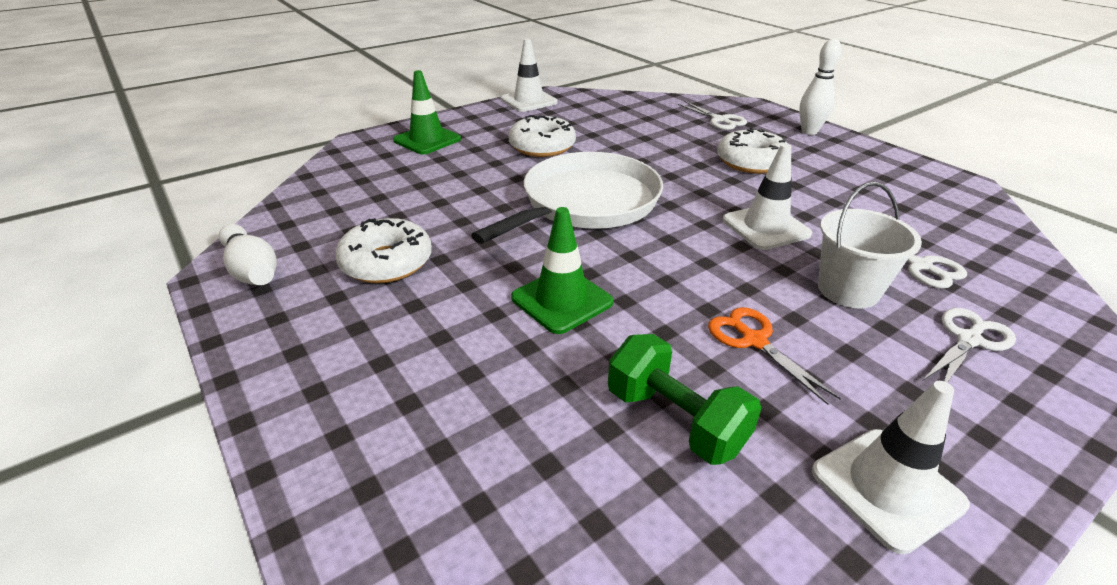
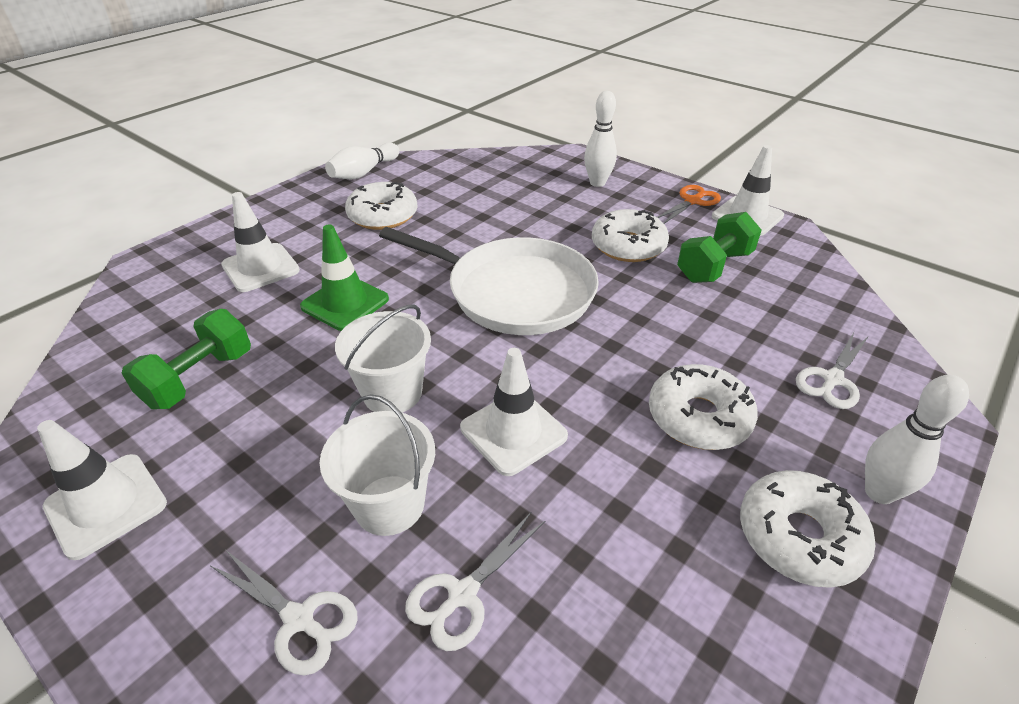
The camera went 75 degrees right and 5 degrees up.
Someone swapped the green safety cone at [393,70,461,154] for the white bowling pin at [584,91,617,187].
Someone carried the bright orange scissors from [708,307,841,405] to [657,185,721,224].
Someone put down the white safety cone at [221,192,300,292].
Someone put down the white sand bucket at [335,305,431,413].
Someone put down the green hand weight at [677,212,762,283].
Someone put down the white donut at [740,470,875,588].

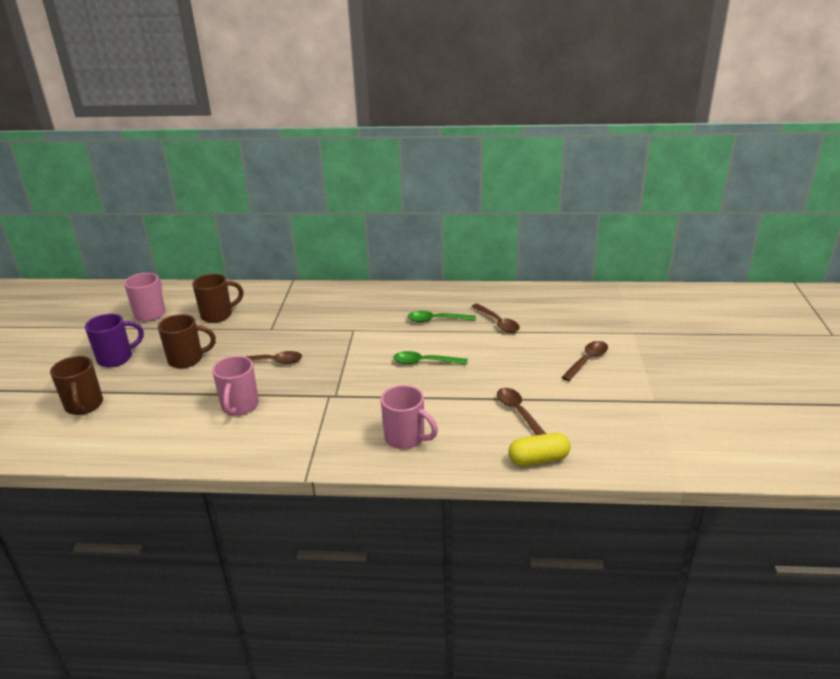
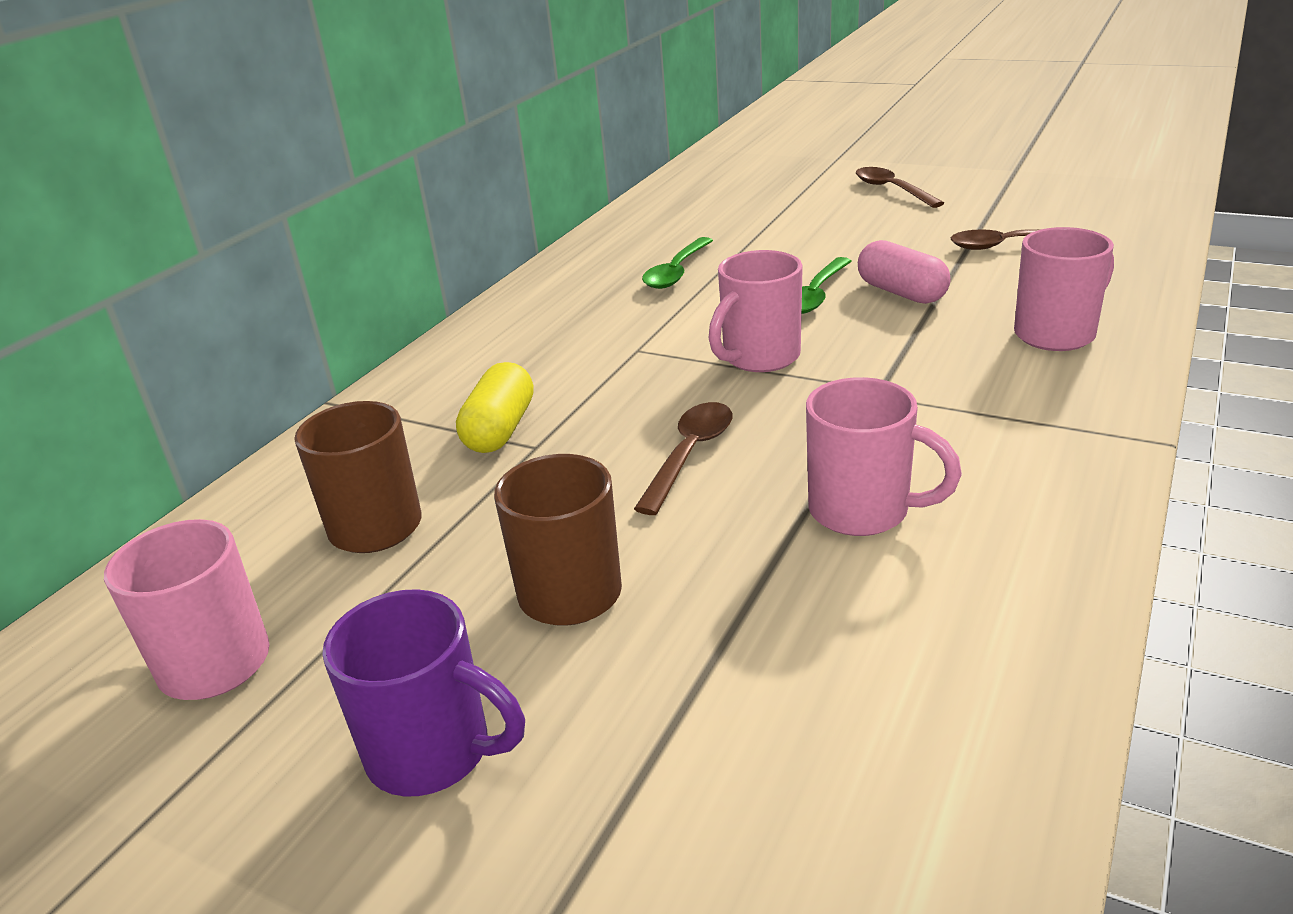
The camera went 65 degrees left and 0 degrees up.
Someone took away the brown mug at [50,356,103,415].
Someone rotated the royal purple mug at [85,314,144,367] by 120 degrees clockwise.
Someone took away the brown tablespoon at [472,303,520,333].
Someone carried the bright yellow pill from [508,433,571,466] to [456,362,534,453].
Someone put down the pink mug at [709,250,803,372].
Someone put down the pink pill at [858,240,950,304].

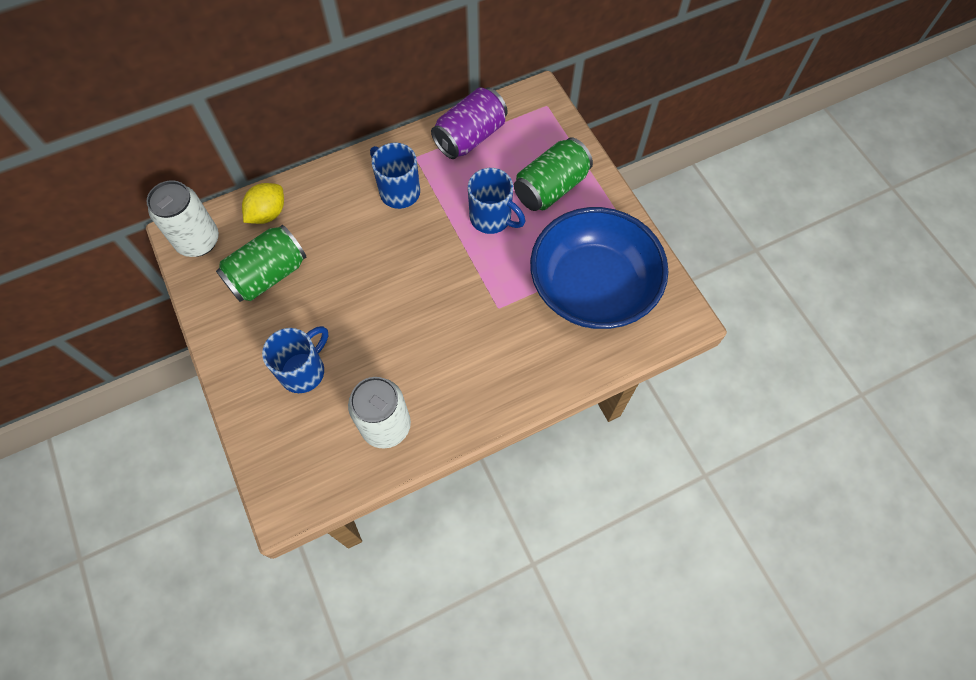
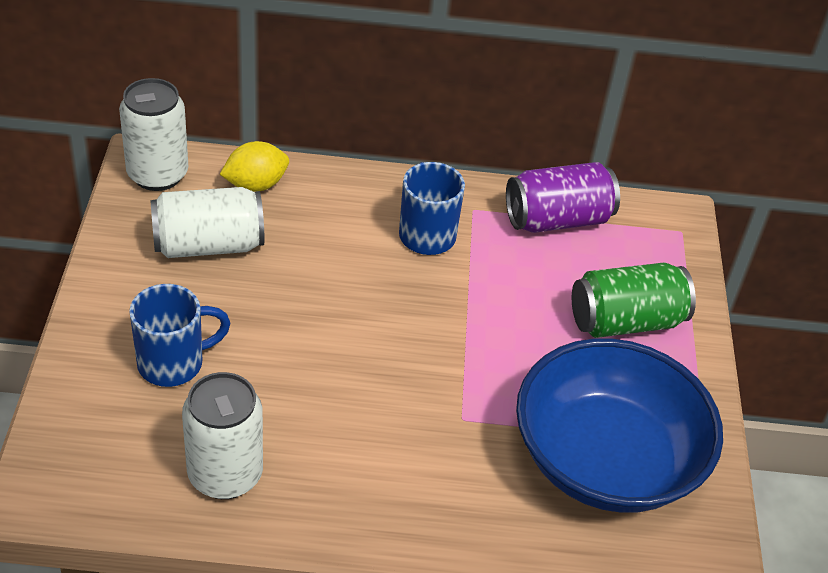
The camera went 25 degrees right and 20 degrees down.
Someone repainted the green tin at [216,225,307,302], which became the white tin at [151,187,264,258].
Someone took away the cobalt mug at [468,168,525,234].

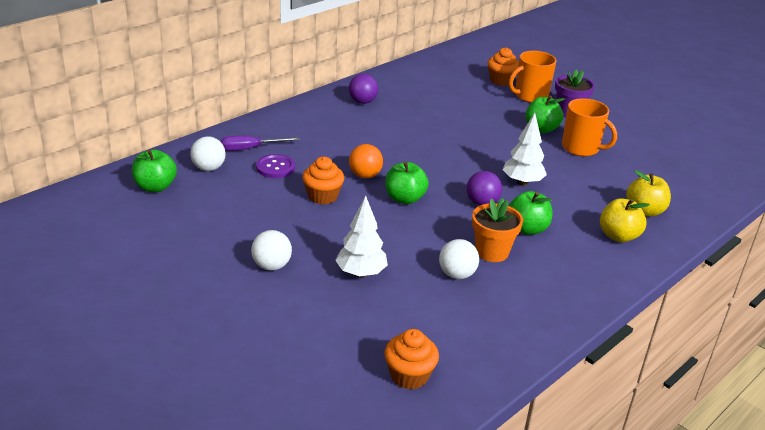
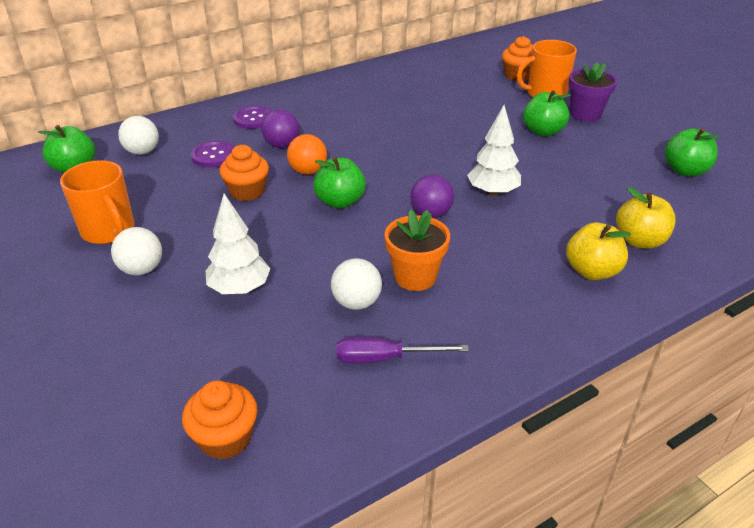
The camera went 15 degrees right and 5 degrees up.
Someone carried the royal purple hand screwdriver from [221,136,300,151] to [337,337,469,363].
Someone carried the royal purple sphere from [349,74,378,104] to [261,110,299,148].
Someone carried the green apple from [509,191,552,235] to [665,128,720,176].
Someone carried the bright orange mug from [562,98,617,156] to [60,160,134,244].
Someone put down the royal purple button at [233,106,272,129].

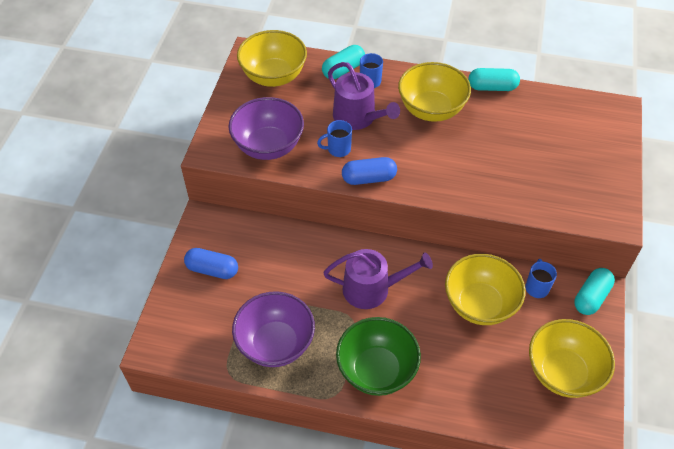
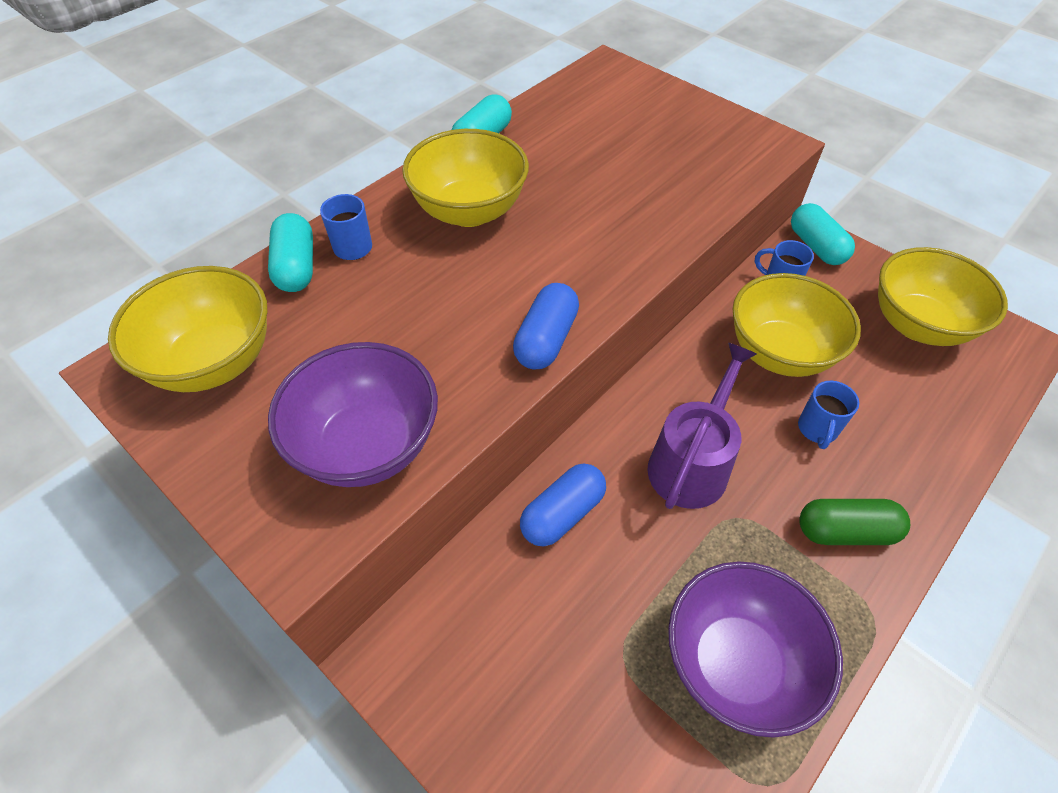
The camera went 60 degrees left and 0 degrees up.
Someone carried the cobalt pill from [184,248,238,279] to [520,463,606,546].
Someone carried the cobalt mug from [317,120,352,157] to [798,381,859,449].
Someone took away the royal purple watering can at [328,62,400,130].
Someone swapped the green serving bowl at [336,317,421,396] for the green pill at [799,499,910,545].

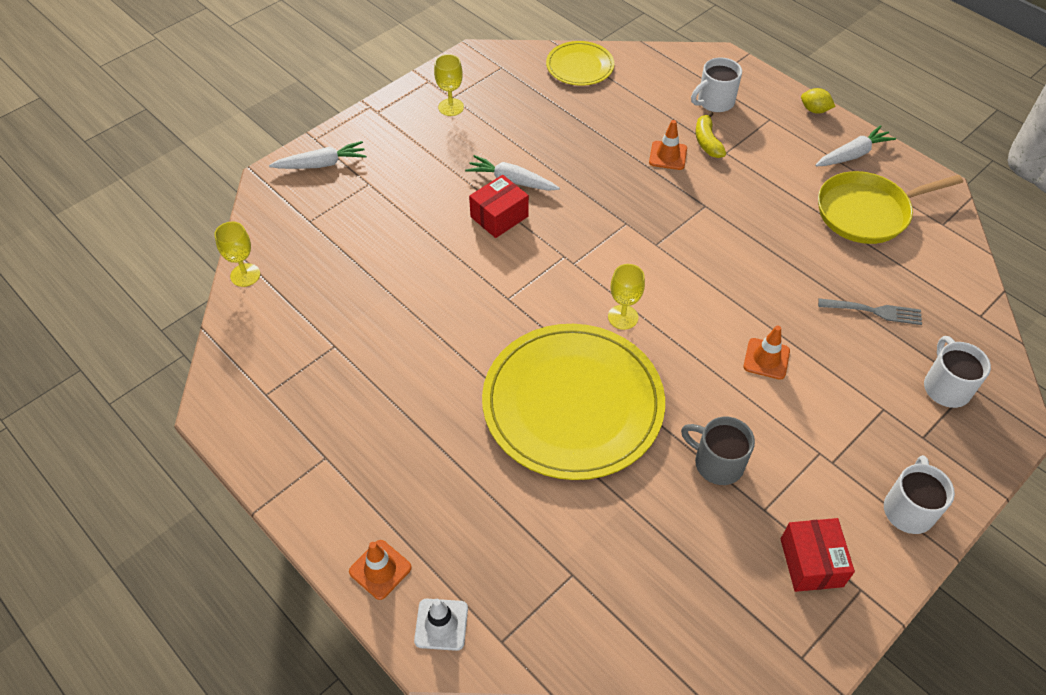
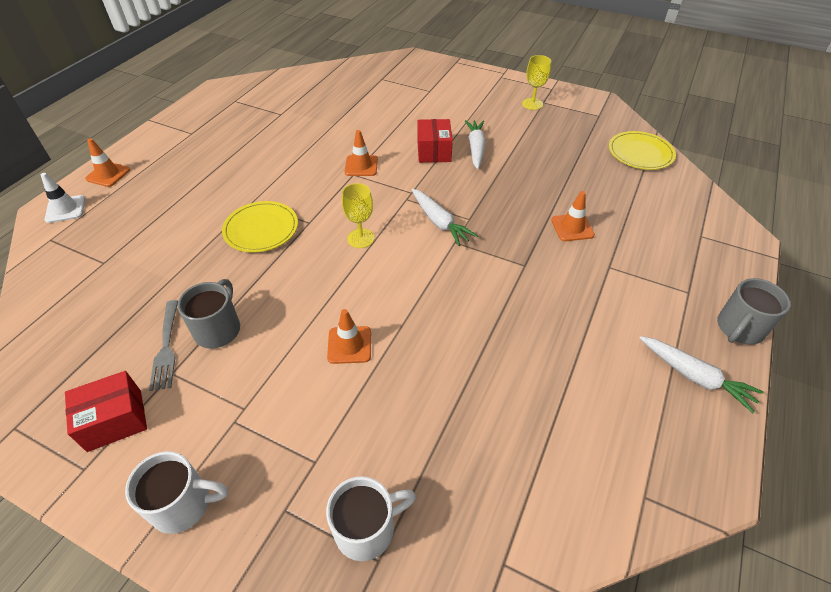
The camera went 70 degrees right and 5 degrees down.
Someone took away the bright yellow chalice at [214,221,260,287].
Someone carried the white carrot from [269,141,366,169] to [412,189,478,246].
Someone rotated the red package at [469,175,529,238] by 60 degrees clockwise.
Someone scaled the bright yellow dinner plate at [482,324,665,480] by 0.50.
Someone took away the white mug at [691,58,742,112].
Someone took away the bright yellow toy banana at [696,111,726,158].
Someone swapped the bright yellow citrus fruit at [801,88,836,114] for the ash-grey mug at [717,278,791,345].
Someone took away the bright yellow skillet at [818,171,963,244].
Someone carried the ash-grey table fork from [818,298,922,325] to [149,300,178,391].
Someone put down the bright orange safety cone at [344,130,378,176].

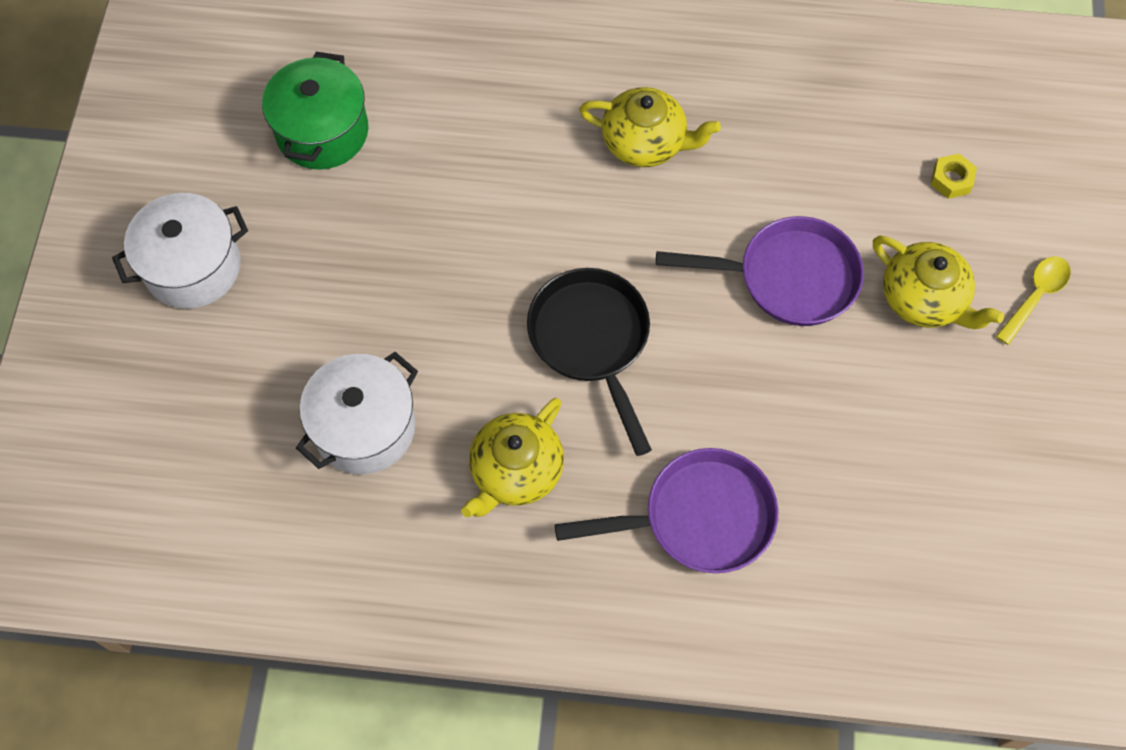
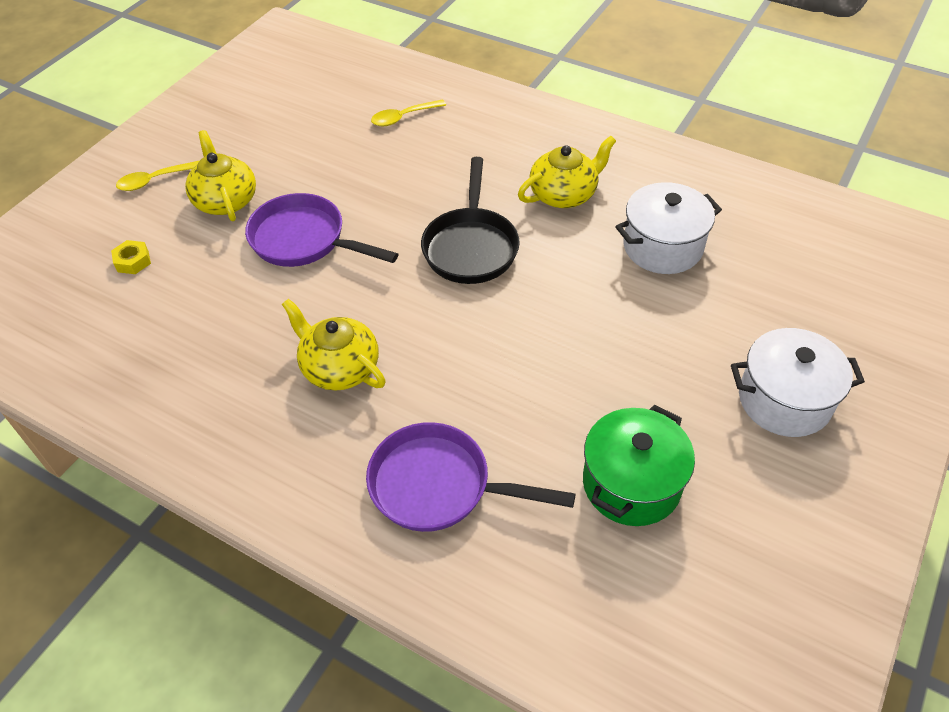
The camera went 155 degrees left and 15 degrees down.
Someone carried the royal purple skillet from [555,448,778,573] to [366,422,576,532].
Someone put down the bright yellow tablespoon at [371,100,446,126].

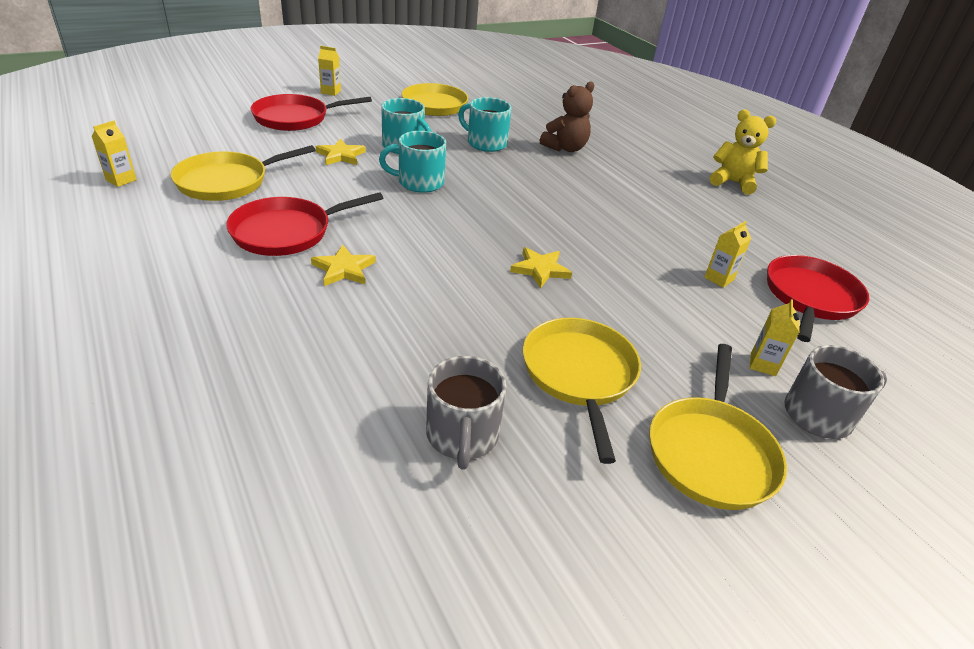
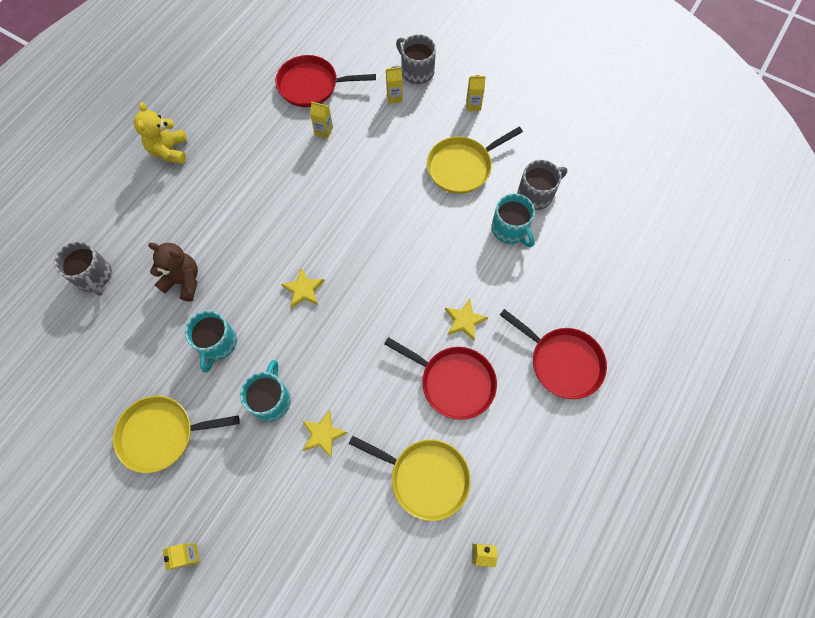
The camera went 115 degrees left and 30 degrees up.
Someone carried the red skillet from [251,94,372,131] to [500,309,607,399].
Someone carried the turquoise mug from [379,131,446,193] to [491,194,535,247].
Someone carried the bright yellow star shape from [510,247,572,289] to [281,268,325,308].
Someone swapped the bright yellow skillet at [649,344,787,510] for the bright yellow milk carton at [466,76,486,111].
Someone put down the ash-grey mug at [54,241,112,296].

